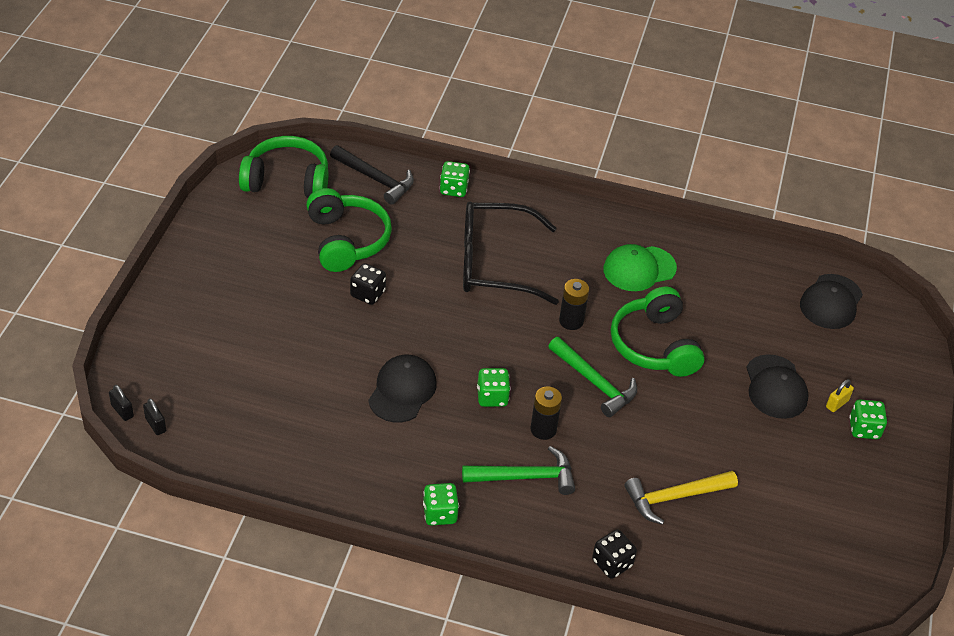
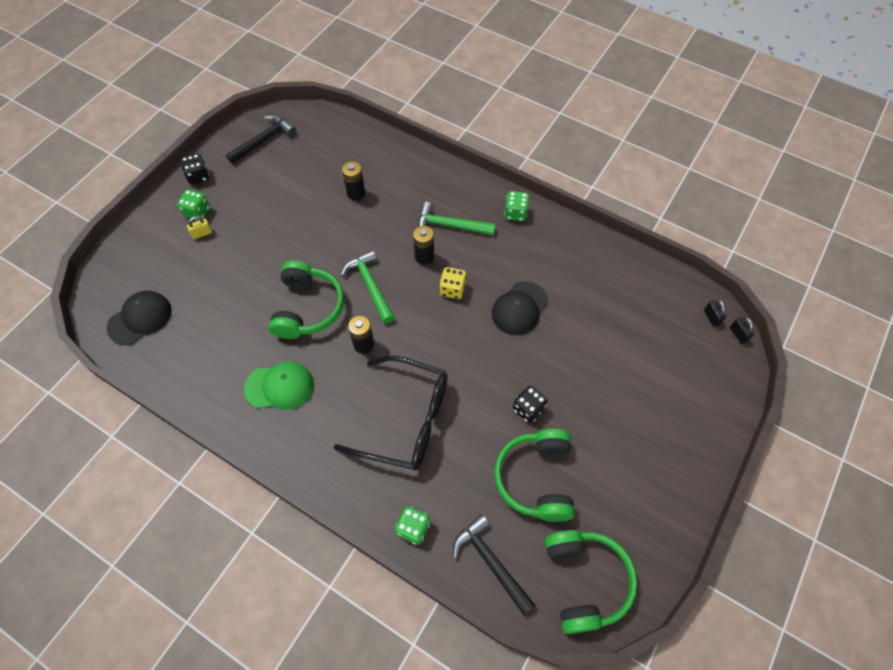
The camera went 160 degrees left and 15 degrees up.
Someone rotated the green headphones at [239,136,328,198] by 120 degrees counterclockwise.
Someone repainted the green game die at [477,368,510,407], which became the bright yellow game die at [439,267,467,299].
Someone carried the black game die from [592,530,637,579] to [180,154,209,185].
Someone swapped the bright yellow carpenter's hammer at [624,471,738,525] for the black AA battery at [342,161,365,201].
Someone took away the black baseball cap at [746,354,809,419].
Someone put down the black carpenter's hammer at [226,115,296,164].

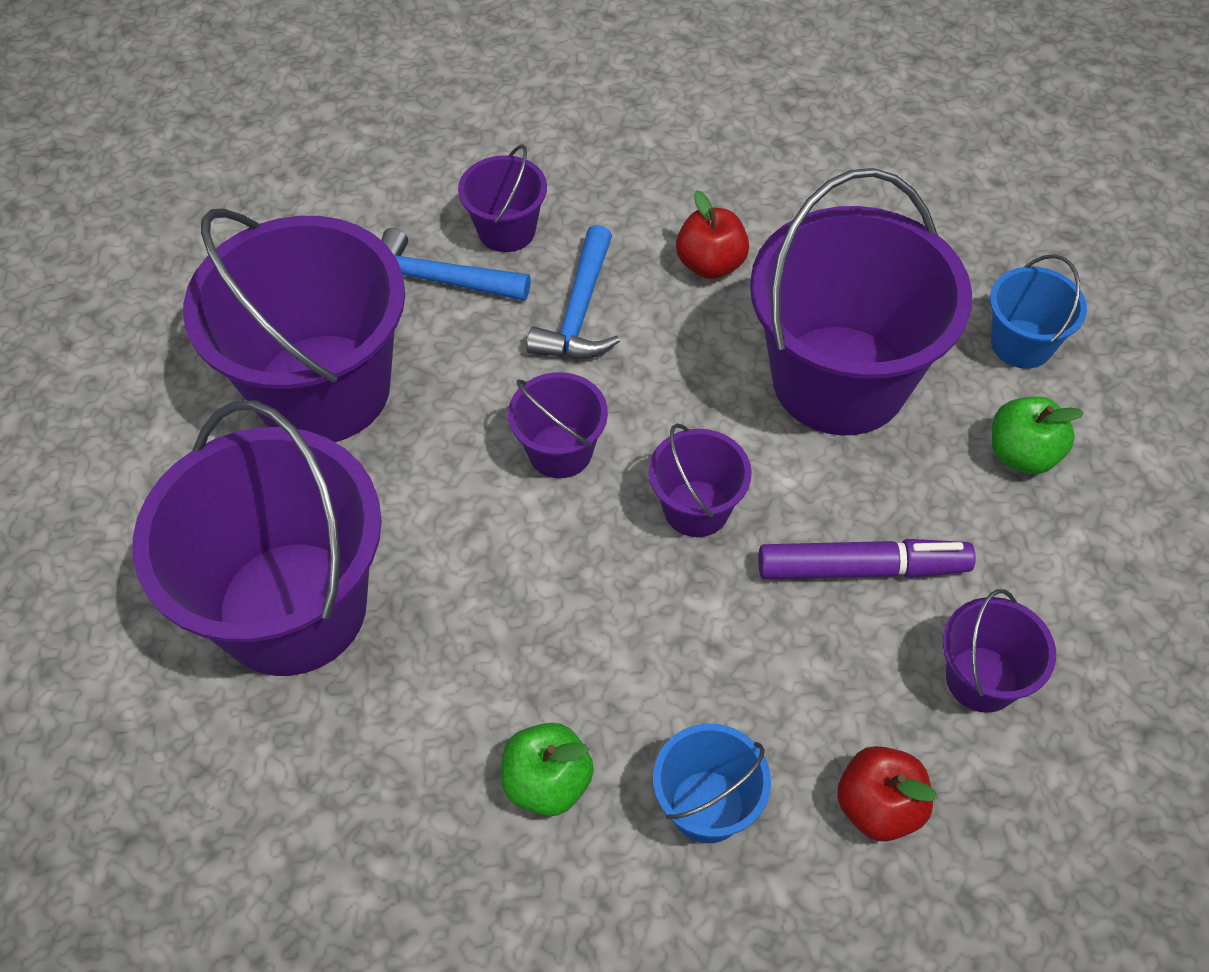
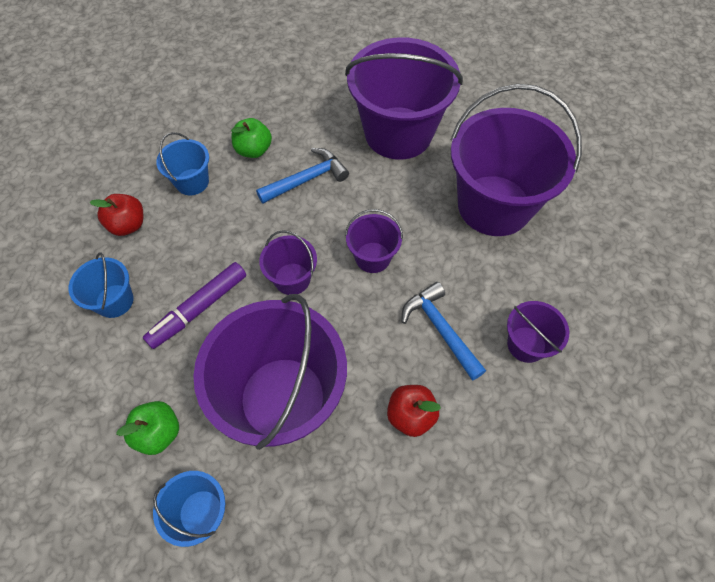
The camera went 135 degrees right and 5 degrees up.
Someone carried the cobalt carpenter's hammer from [381,228,531,301] to [256,148,349,203].
Someone repainted the royal purple sand bucket at [943,589,1056,713], which became the cobalt sand bucket at [69,253,134,318].

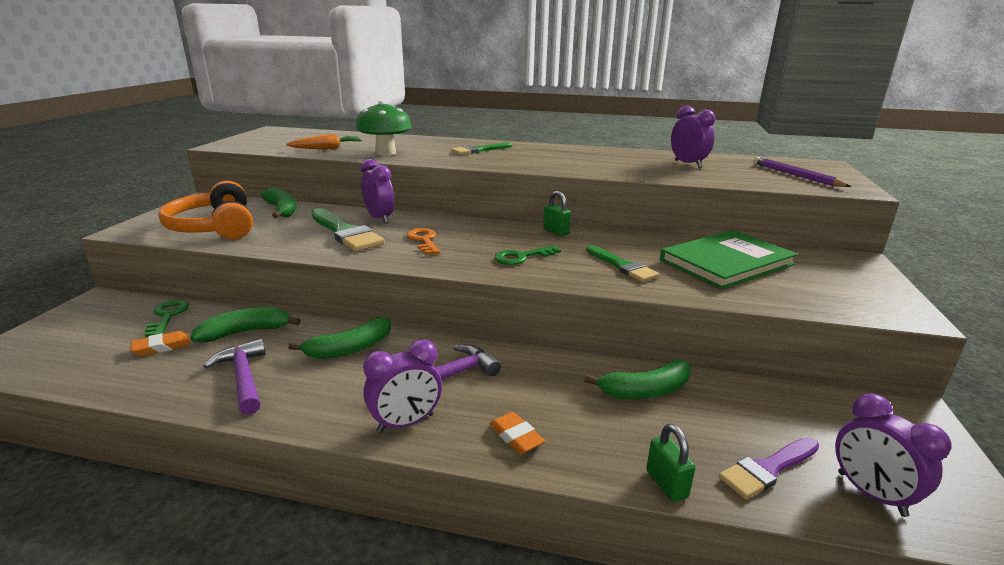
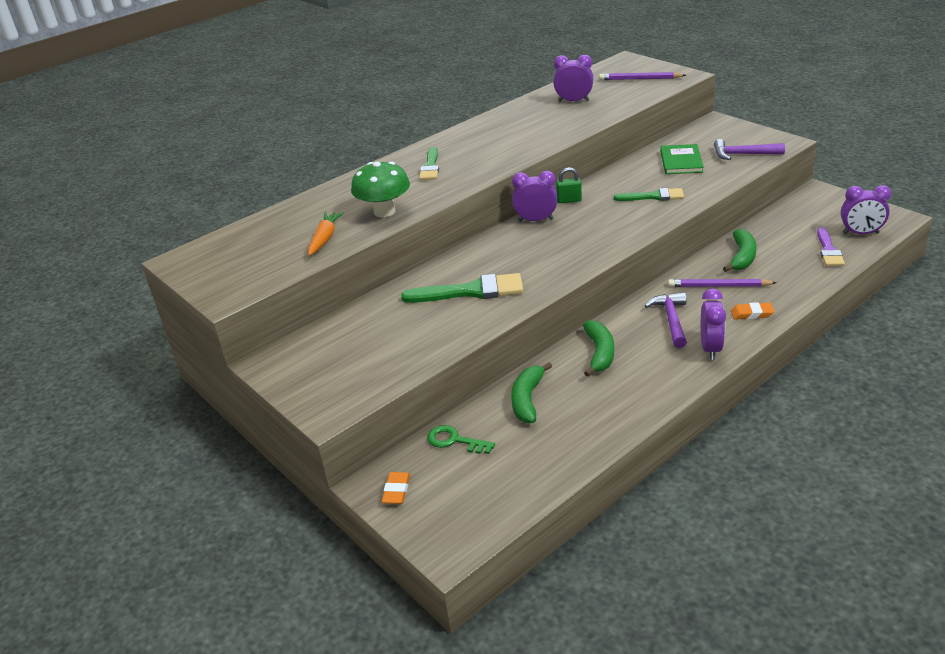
The camera went 50 degrees left and 10 degrees up.
Someone carried the bright orange gum eraser from [131,331,190,356] to [382,472,410,504].
Someone took away the bright orange headphones at [158,181,253,239].
Someone carried the royal purple carpenter's hammer from [204,339,266,415] to [714,139,785,160].
Someone took away the green toy banana at [260,187,297,218].
Someone carried the royal purple alarm clock from [361,159,394,223] to [512,171,557,222].
Someone took away the bright orange latchkey at [406,228,440,255].
Someone took away the green latchkey at [495,245,561,265].
Someone took away the green lock at [646,423,696,502].
Someone scaled the green hardcover at [660,230,798,290] by 0.65.
Someone put down the royal purple wooden pencil at [668,279,777,287].

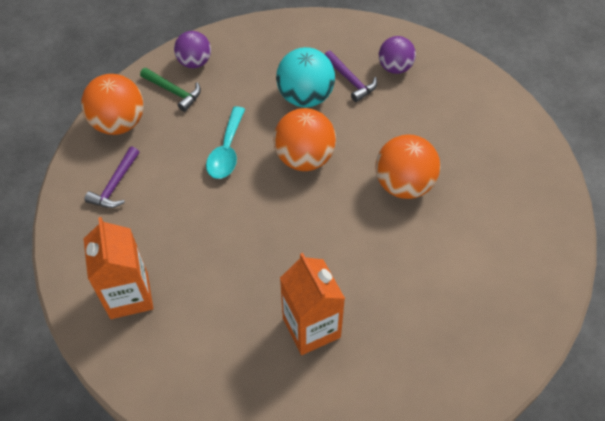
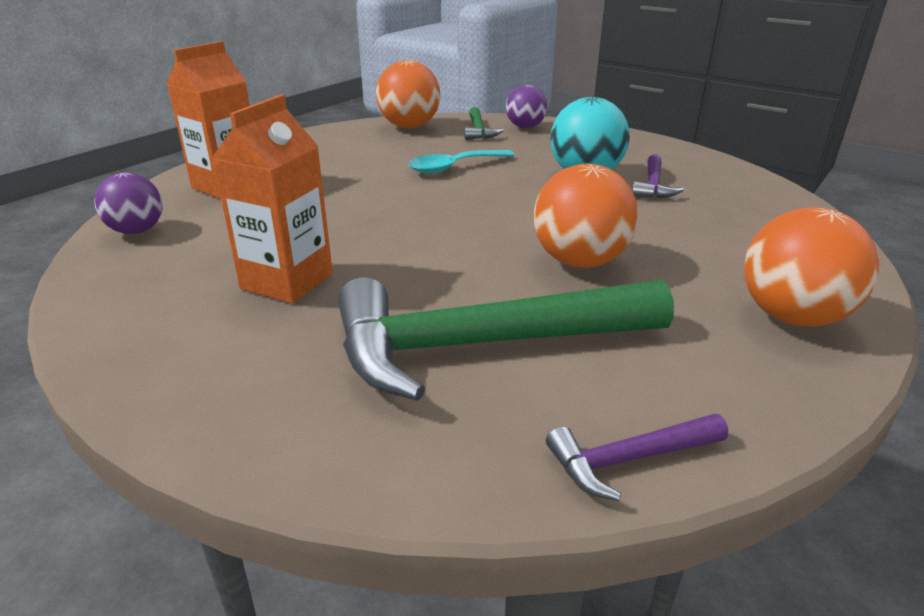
The camera went 50 degrees right and 25 degrees down.
Someone carried the royal purple carpenter's hammer from [84,146,139,208] to [546,414,728,501].
Someone carried the bright orange sphere from [274,108,336,171] to [744,207,879,327].
Someone carried the royal purple sphere from [379,36,416,74] to [94,173,162,234].
Someone put down the green carpenter's hammer at [338,277,674,401].

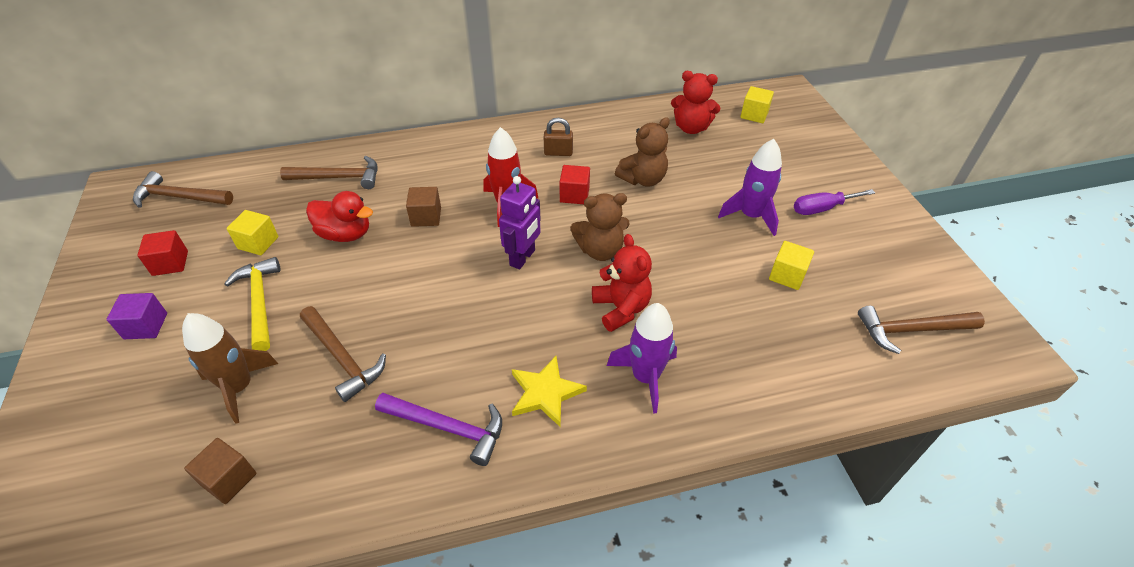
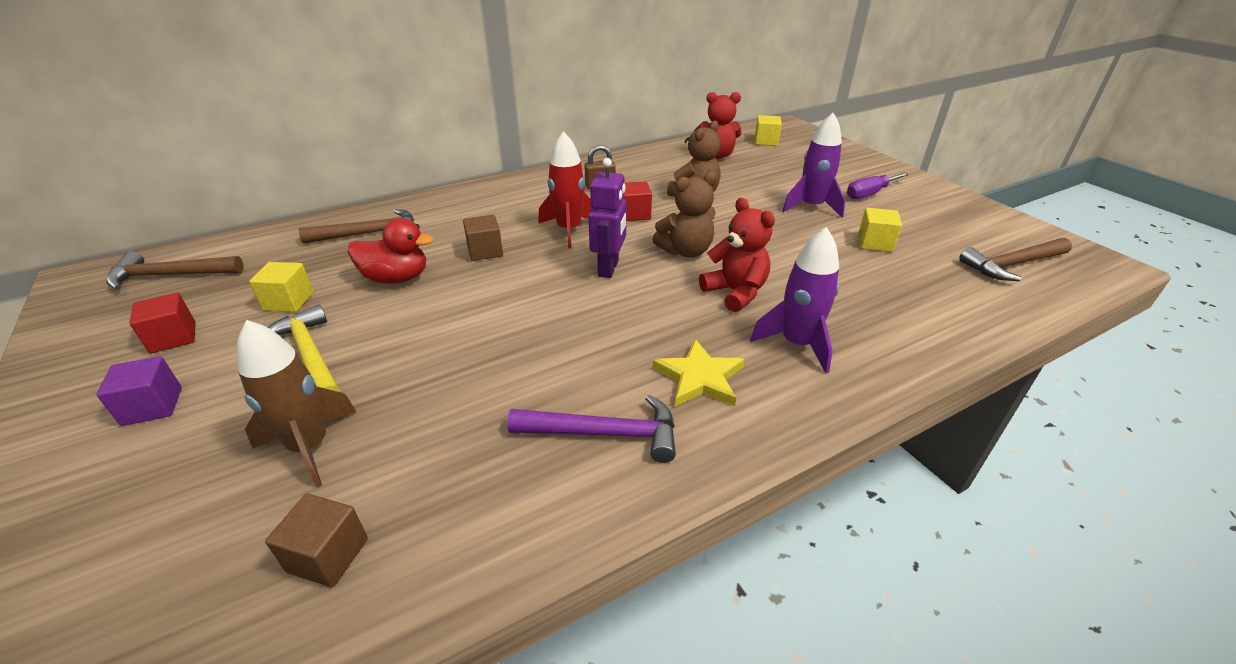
The camera went 15 degrees left and 10 degrees down.
Someone took away the brown carpenter's hammer at [300,306,386,402].

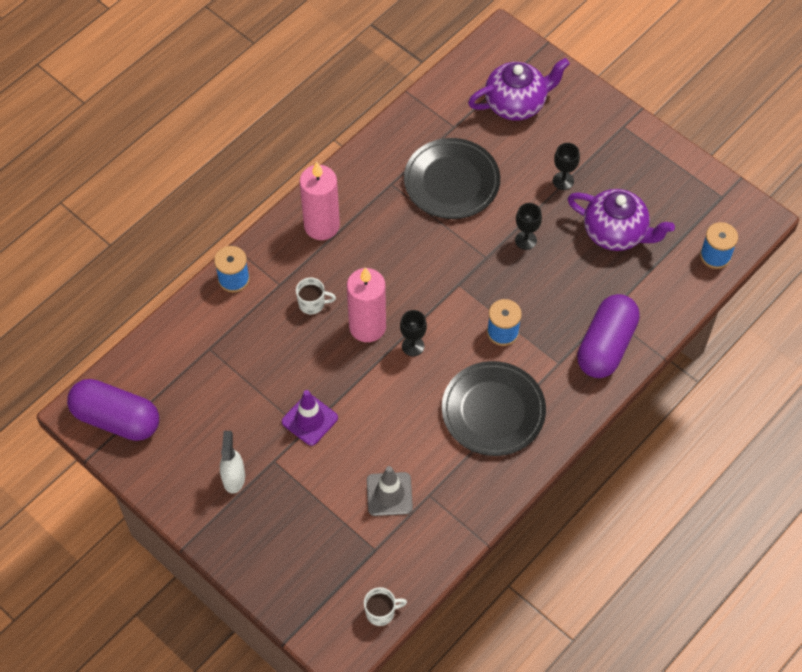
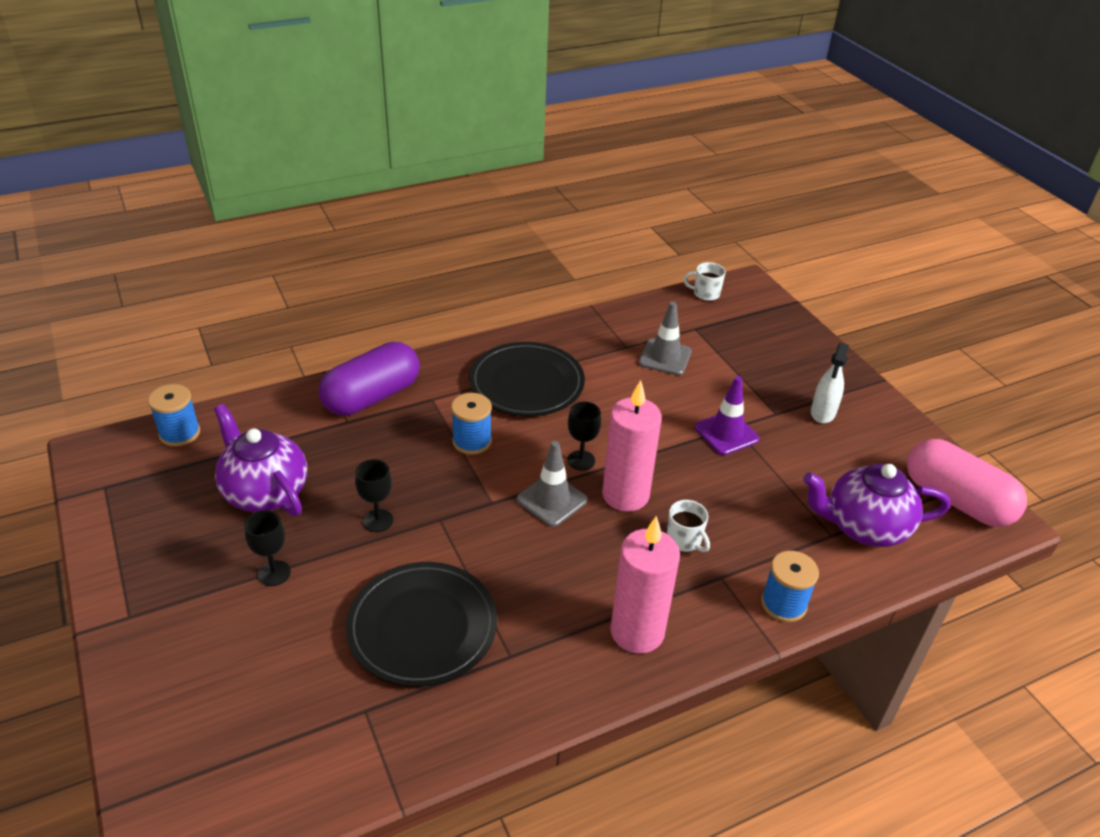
The camera went 160 degrees left and 20 degrees down.
Someone repainted the royal purple pill at [67,379,159,441], which became the pink pill at [907,439,1027,527].
Someone rotated the white mug at [296,278,336,315] by 150 degrees counterclockwise.
Someone carried the royal purple teapot from [468,58,570,121] to [803,464,951,547].
Someone put down the ash-grey safety cone at [517,441,587,527].

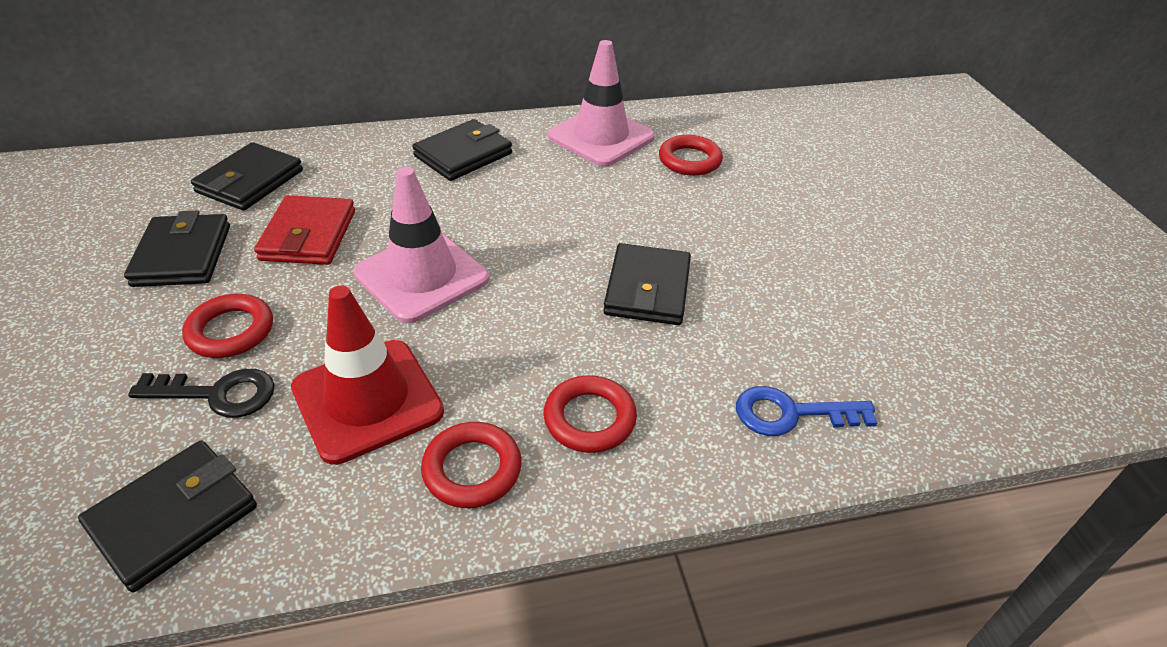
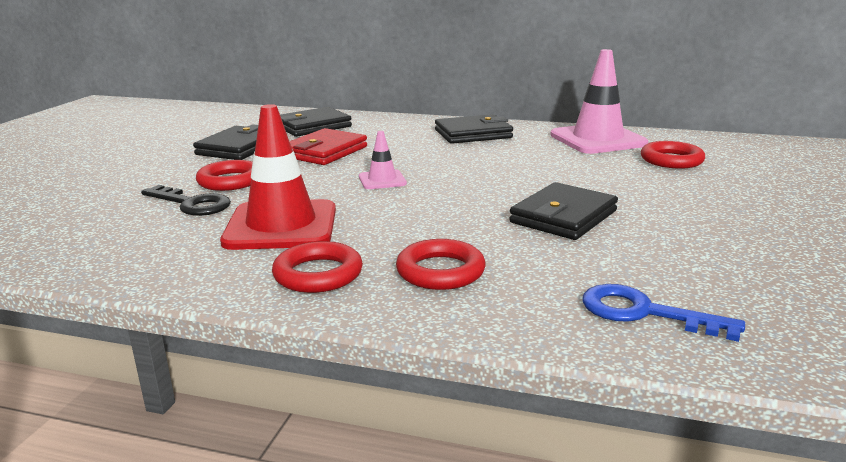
The camera went 30 degrees right and 20 degrees down.
Someone took away the black billfold at [78,440,257,592].
Someone scaled the pink safety cone at [353,167,489,323] by 0.49.

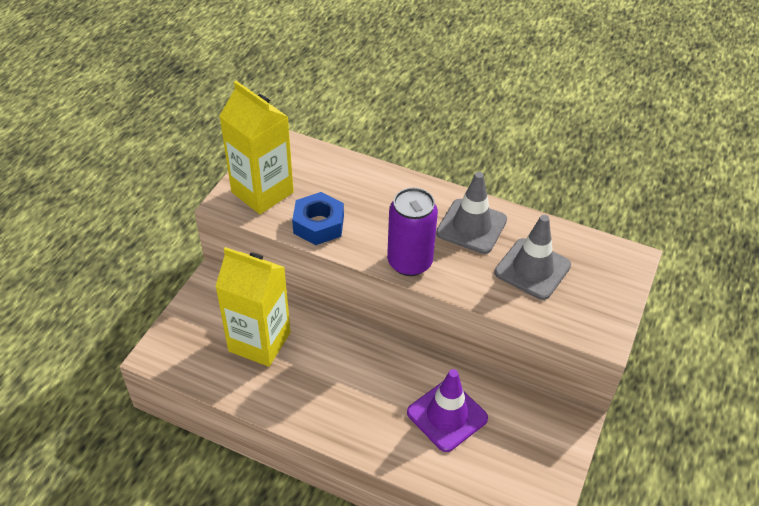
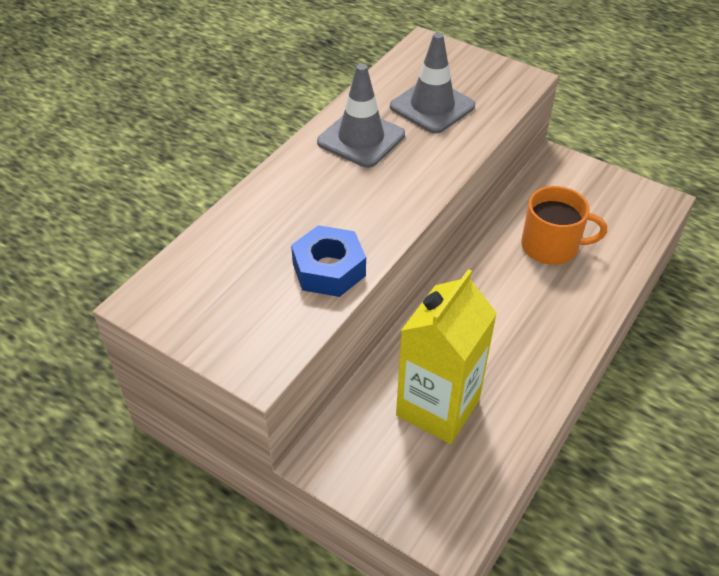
The camera went 80 degrees left and 0 degrees up.
Someone took away the bright yellow milk carton at [219,81,294,214].
Someone took away the royal purple tin at [387,188,438,276].
Someone swapped the royal purple safety cone at [407,369,488,452] for the bright orange mug at [521,186,607,265].

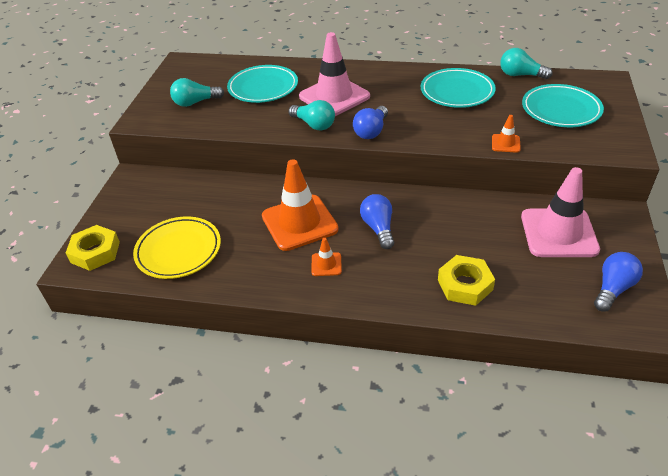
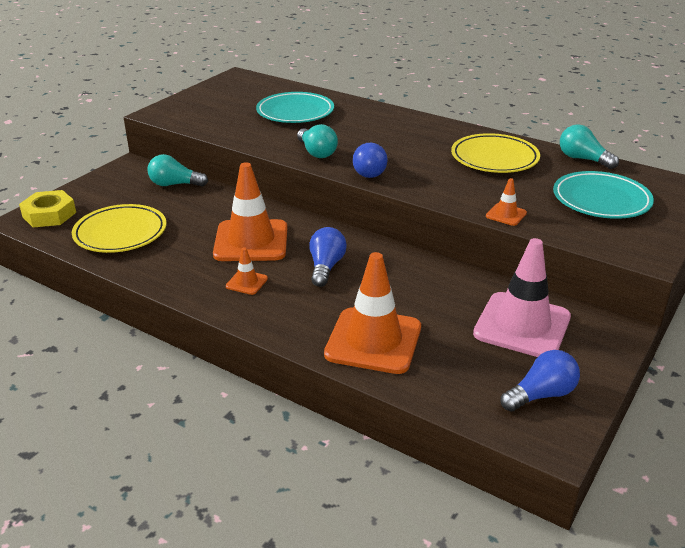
The camera went 20 degrees right and 10 degrees down.
Someone carried the turquoise light bulb from [170,78,224,107] to [147,154,208,187].
Someone took away the pink safety cone at [299,32,370,116].
Someone rotated the cobalt light bulb at [353,106,388,139] by 45 degrees counterclockwise.
Someone repainted the turquoise dinner plate at [421,68,496,108], which became the bright yellow dinner plate at [451,133,540,173].
Someone swapped the bright yellow hexagon nut at [438,255,495,306] for the bright orange safety cone at [324,252,421,374].

